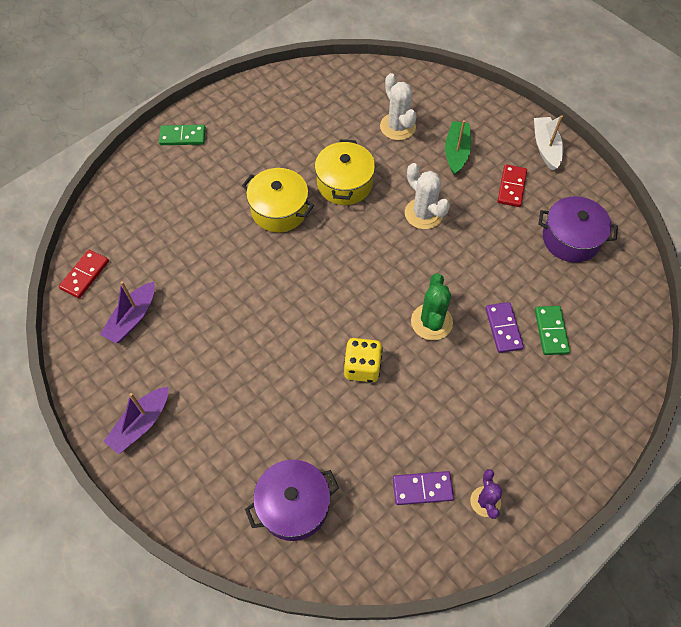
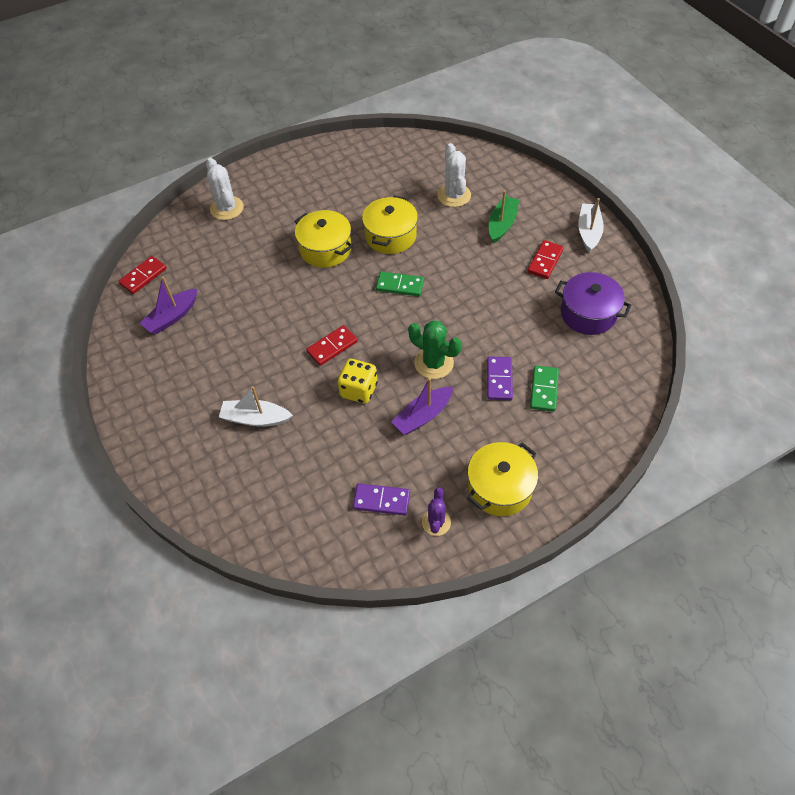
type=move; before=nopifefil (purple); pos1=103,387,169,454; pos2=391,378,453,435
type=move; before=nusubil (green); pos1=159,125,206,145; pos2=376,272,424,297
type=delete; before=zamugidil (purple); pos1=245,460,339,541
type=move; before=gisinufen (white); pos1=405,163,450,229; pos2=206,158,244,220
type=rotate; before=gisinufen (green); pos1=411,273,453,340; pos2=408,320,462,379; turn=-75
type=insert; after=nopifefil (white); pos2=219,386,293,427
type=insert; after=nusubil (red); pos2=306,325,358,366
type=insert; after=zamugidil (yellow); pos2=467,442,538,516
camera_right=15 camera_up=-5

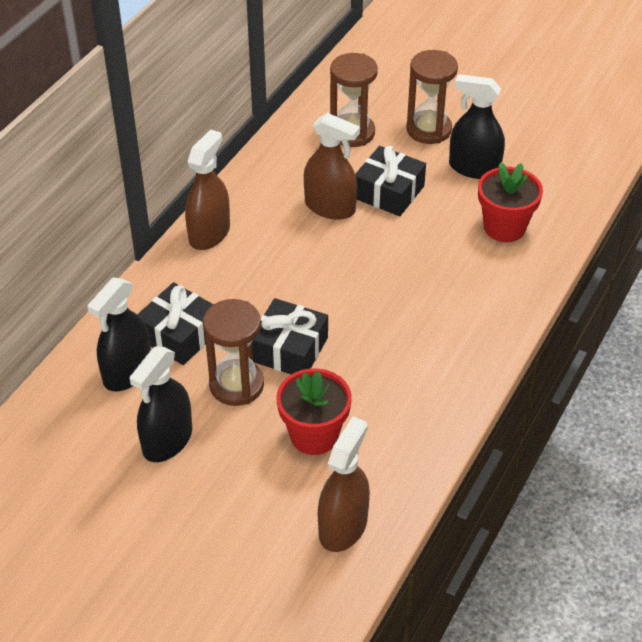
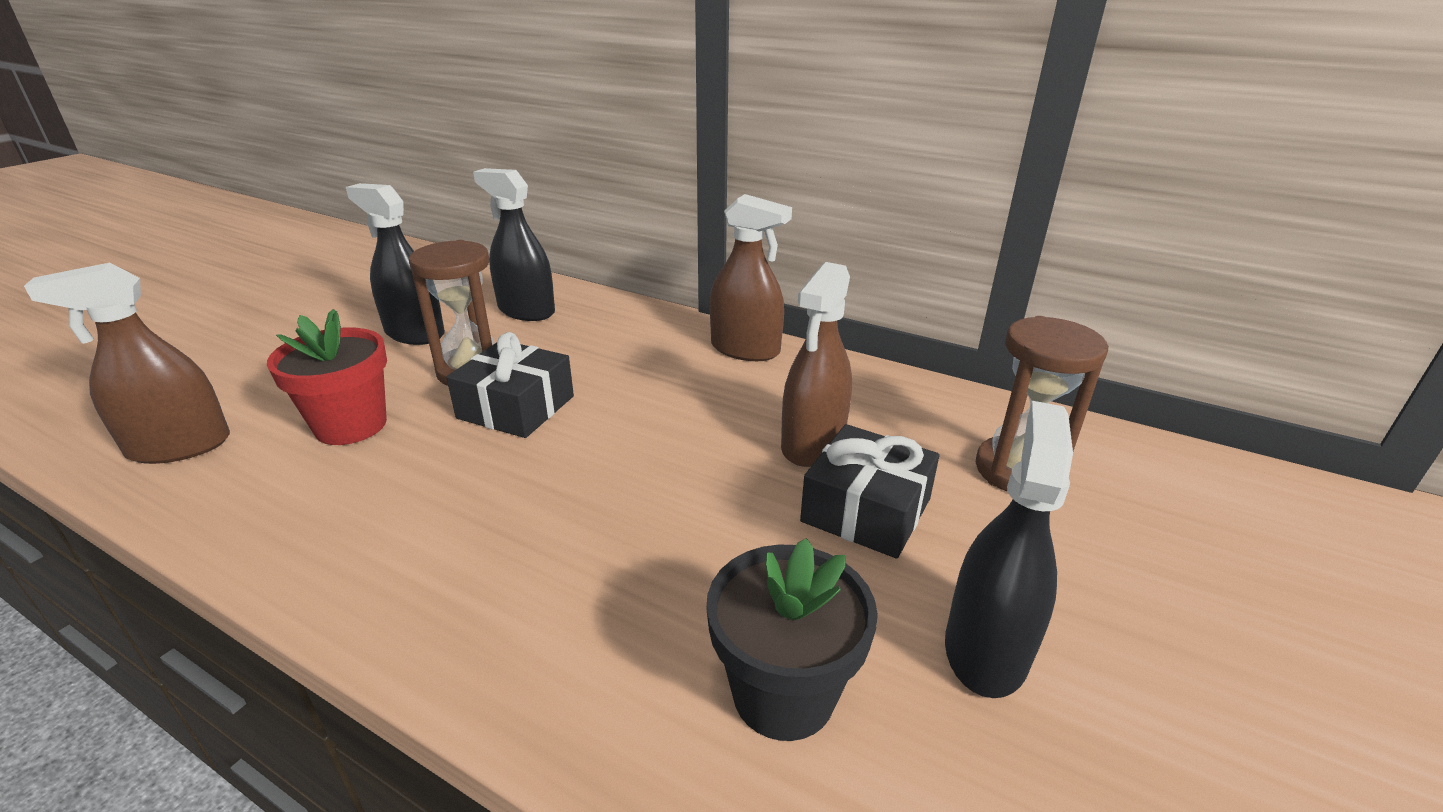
type=delete; before=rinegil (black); pos1=137,282,214,365
type=rotate; before=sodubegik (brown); pos1=318,417,370,552; pos2=24,263,230,464; turn=135
type=delete; before=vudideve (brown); pos1=406,50,458,144
type=recolor; before=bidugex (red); after=bidugex (black); pos1=478,162,543,242; pos2=706,538,878,741
camera_right=90 camera_up=-15

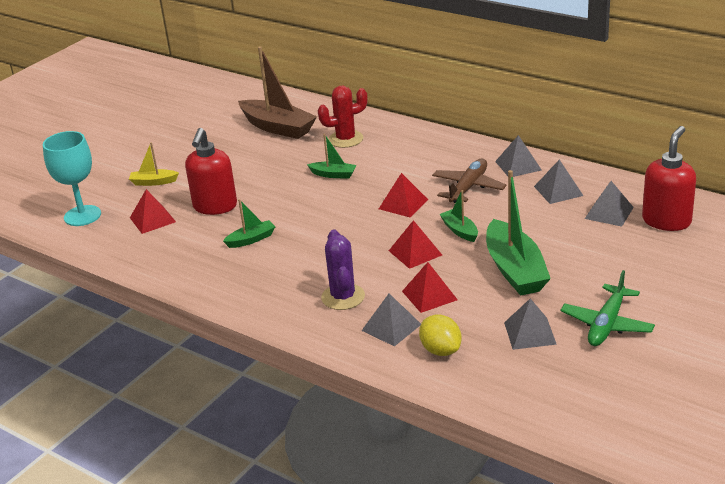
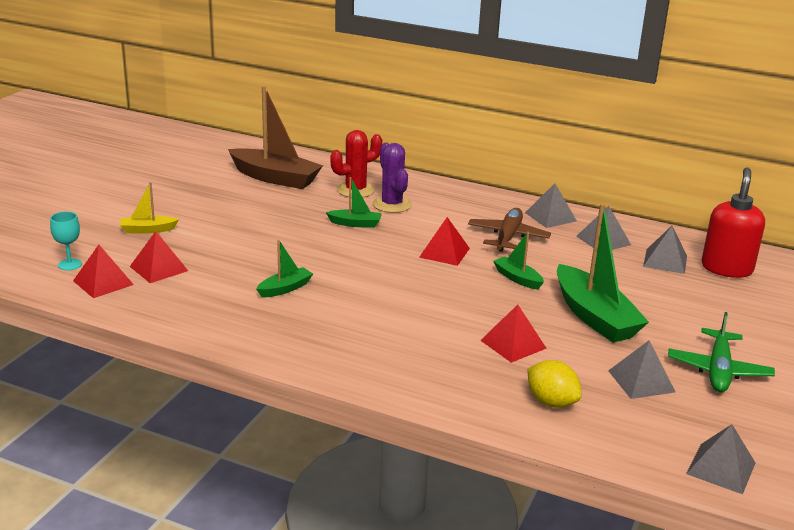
type=resize; before=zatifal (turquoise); pos1=43,131,101,226; pos2=50,212,82,270; scale=0.52
type=delete; before=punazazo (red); pos1=185,128,237,215
type=move; before=gisinufen (purple); pos1=321,229,365,310; pos2=373,143,412,213
type=move; before=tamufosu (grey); pos1=361,294,421,347; pos2=686,424,755,494
type=move; before=tamufosu (red); pos1=389,220,442,269; pos2=73,245,134,298
camera_right=-15 camera_up=-5

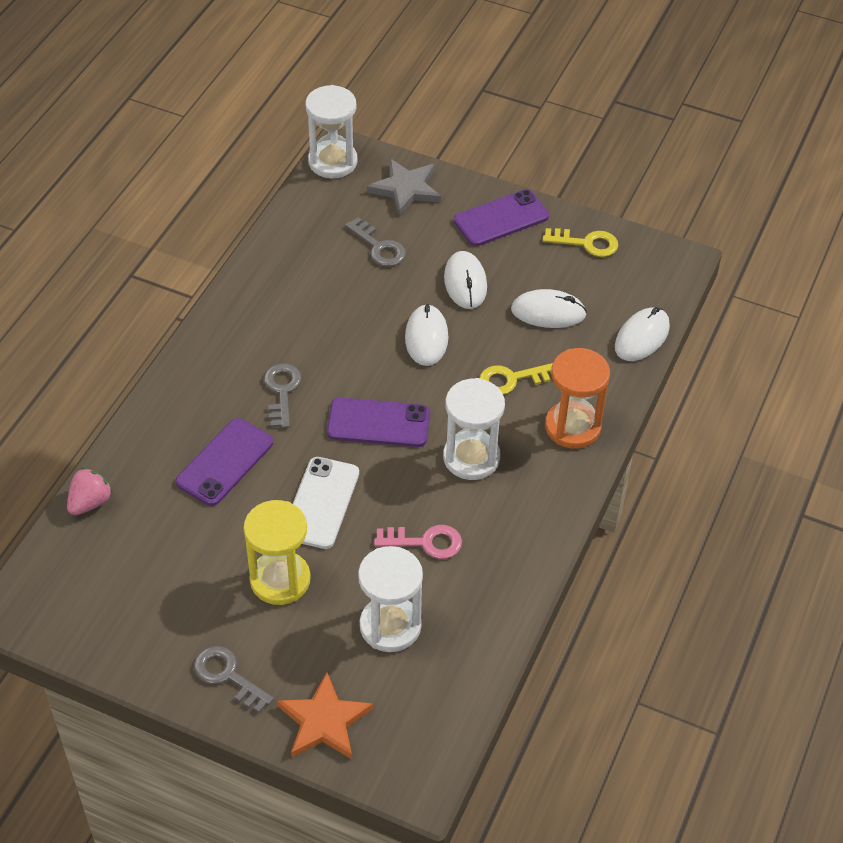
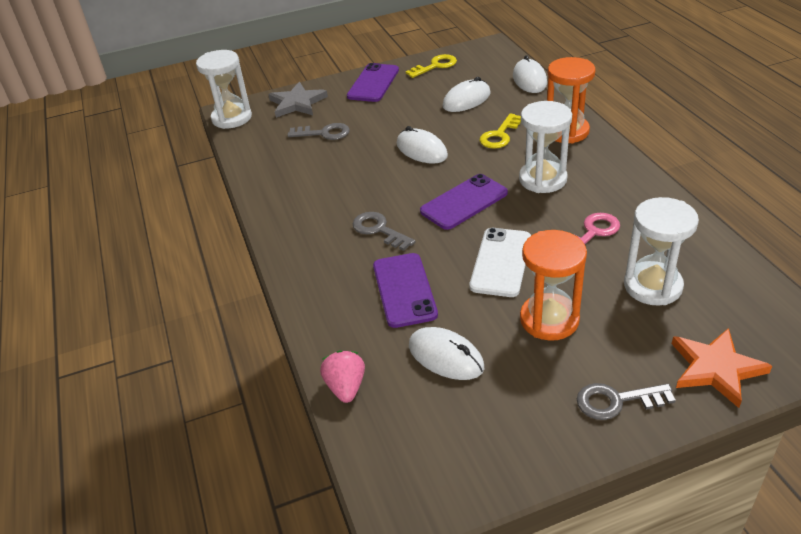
type=recolor; before=vudideve (yellow); after=vudideve (orange); pos1=244,500,311,605; pos2=520,230,587,341
type=rotate; before=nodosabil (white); pos1=293,457,359,549; pos2=470,228,531,297; turn=45
type=move; before=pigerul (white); pos1=444,251,487,309; pos2=409,327,484,380
camera_right=-40 camera_up=-10

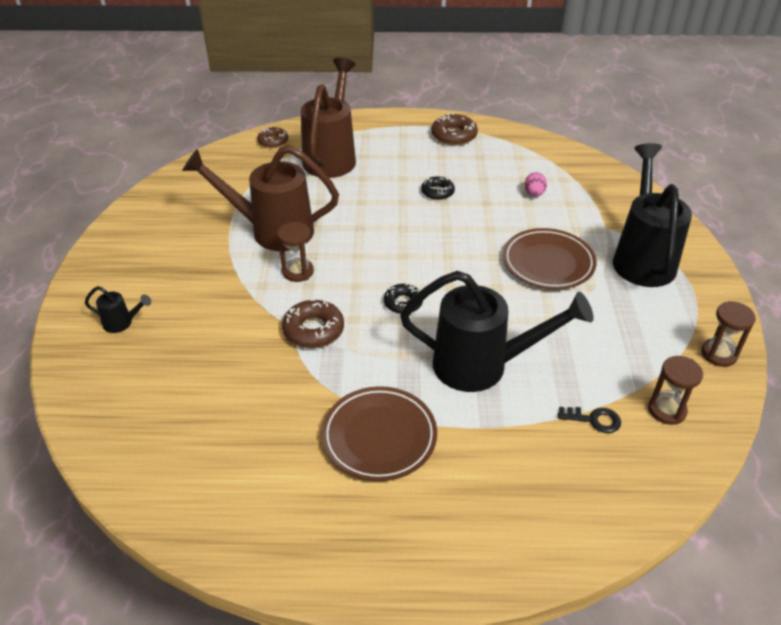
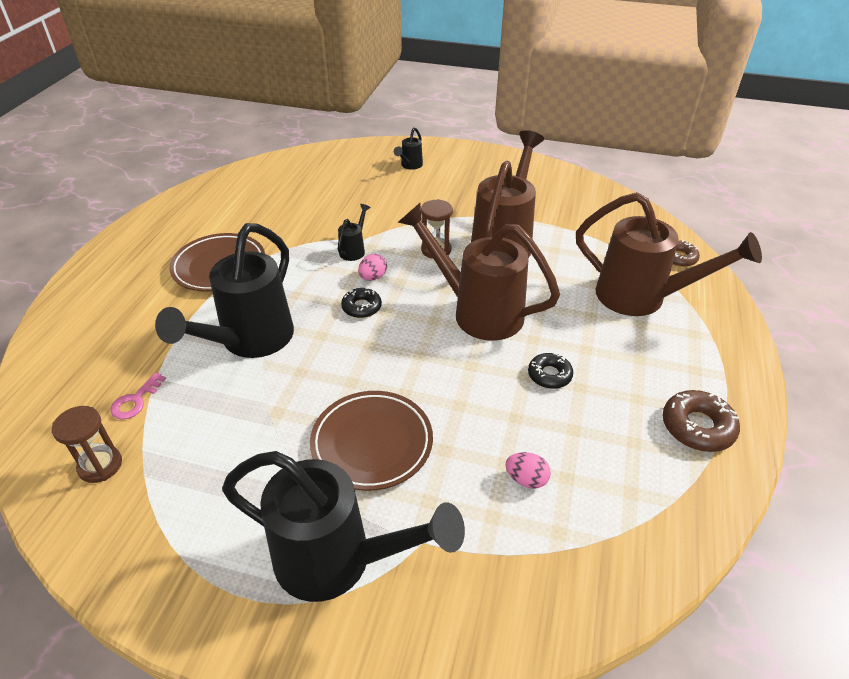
type=replace; before=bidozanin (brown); after=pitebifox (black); pos1=282,299,344,348; pos2=338,204,371,261
type=recolor; before=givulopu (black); after=givulopu (pink); pos1=557,407,621,433; pos2=110,372,166,419
type=delete; before=vudideve (brown); pos1=701,301,756,367
type=insert; after=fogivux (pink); pos2=358,254,387,281
type=insert; after=pitebifox (brown); pos2=398,203,560,341
camera_right=105 camera_up=0

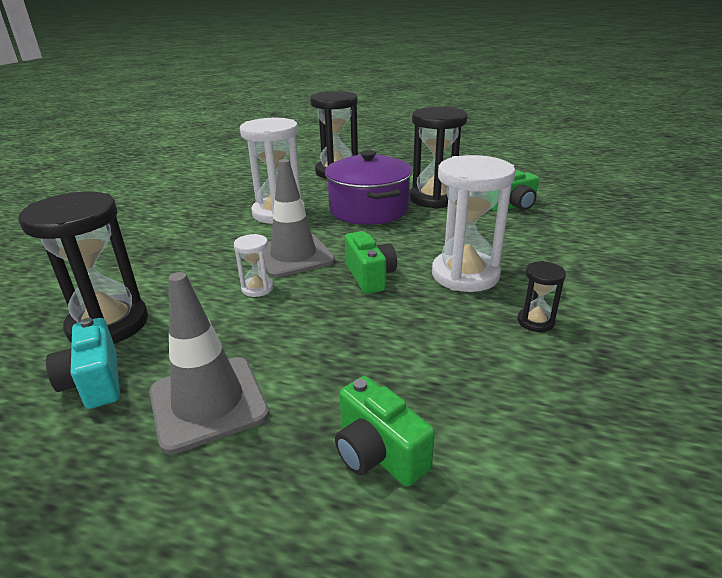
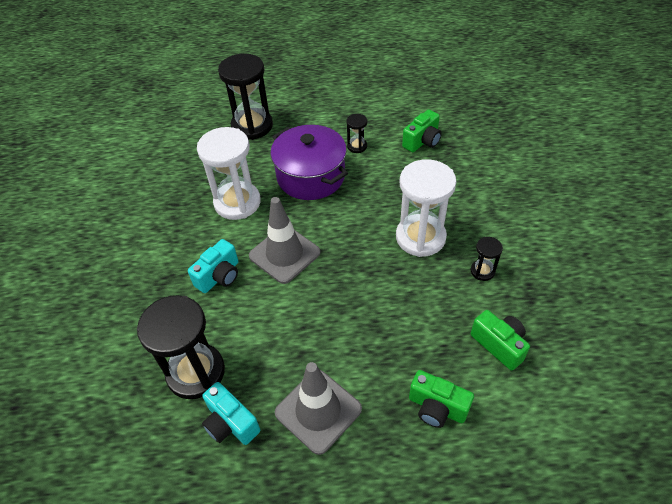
type=delete; before=vudideve (white); pos1=234,234,274,297
type=move; before=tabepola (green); pos1=345,231,397,294; pos2=470,310,530,371
type=resize; before=vudideve (black); pos1=410,107,467,209; pos2=346,114,367,153; scale=0.46
type=insert; after=tabepola (turquoise); pos2=188,239,239,293
camera_right=-20 camera_up=20

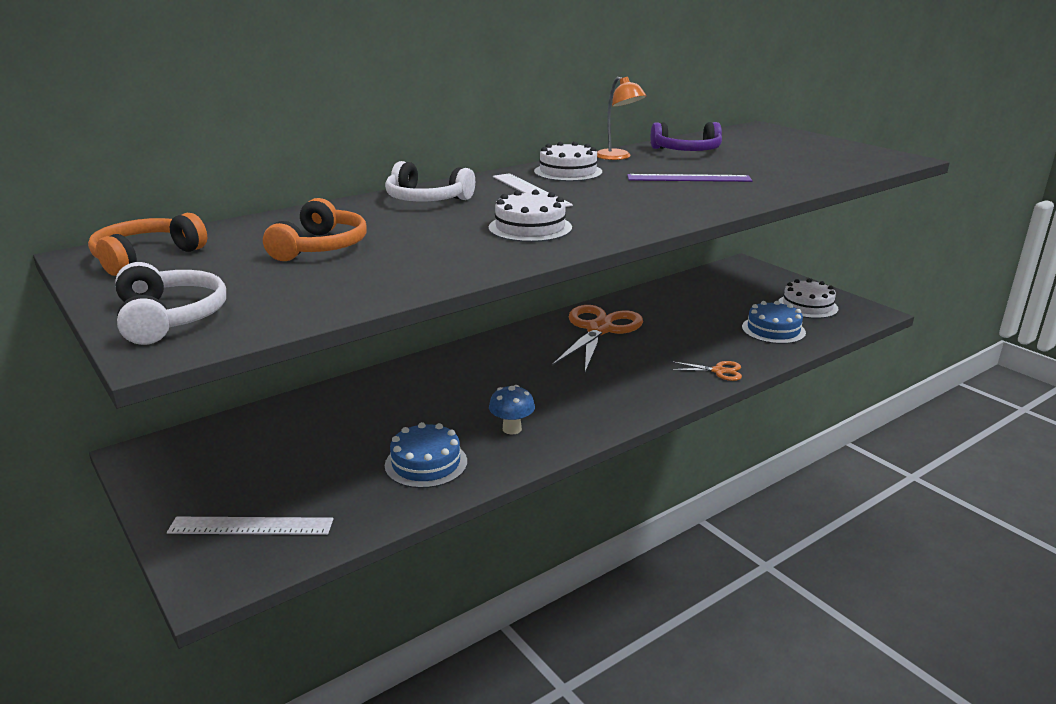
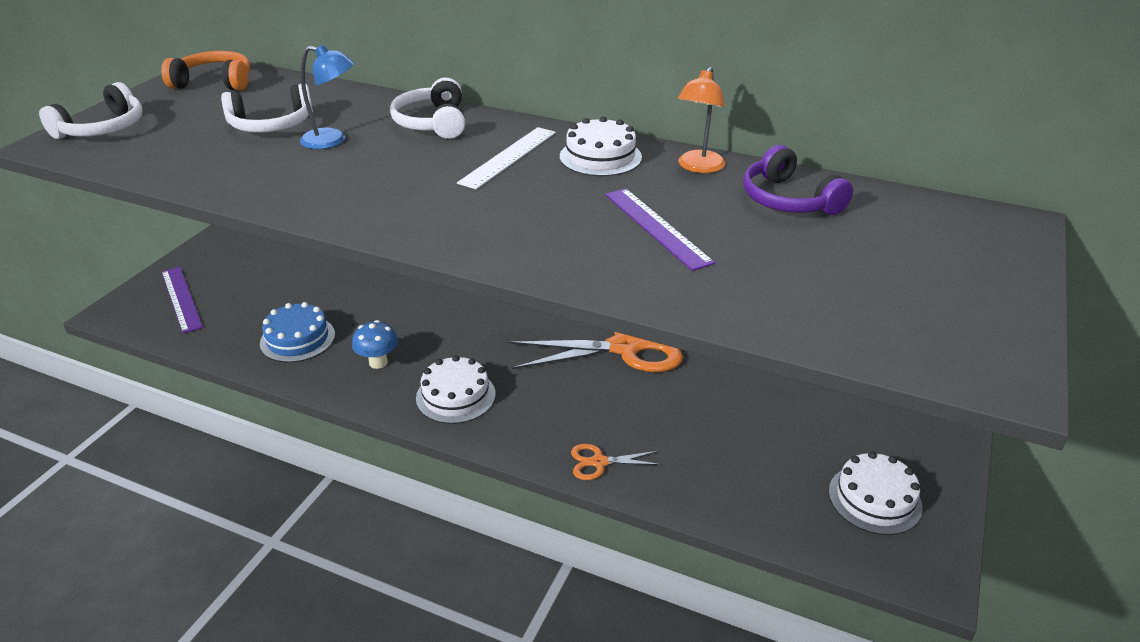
type=recolor; before=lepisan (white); after=lepisan (purple); pos1=167,517,333,535; pos2=162,267,203,334
type=recolor; before=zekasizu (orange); after=zekasizu (white); pos1=263,198,367,261; pos2=221,84,313,133
type=move; before=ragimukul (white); pos1=488,190,572,242; pos2=416,355,496,424
type=rotate; before=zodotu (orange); pos1=670,361,742,381; pos2=571,444,662,480; turn=105
type=delete; before=ragimukul (blue); pos1=742,301,806,344
type=insert; after=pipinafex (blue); pos2=300,45,354,149
camera_right=60 camera_up=10

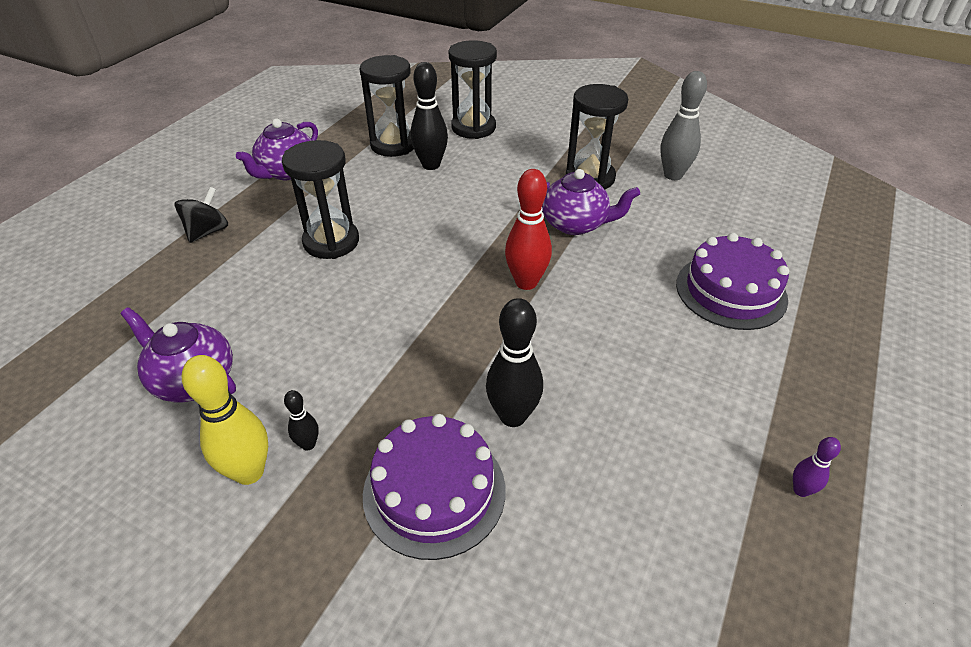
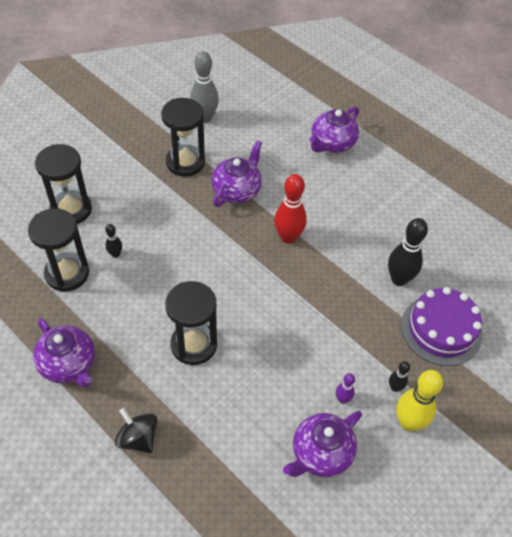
type=resize; before=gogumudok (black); pos1=411,62,448,170; pos2=105,224,122,258; scale=0.51
type=replace; before=ragimukul (purple); after=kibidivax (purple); pos1=676,233,789,330; pos2=310,107,359,153
type=move; before=gogumudok (purple); pos1=793,437,841,497; pos2=336,373,355,404
camera_right=-75 camera_up=10

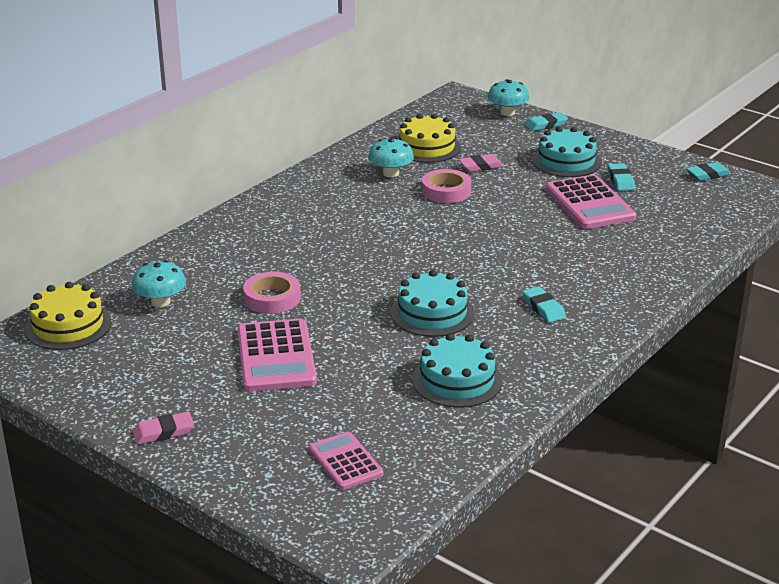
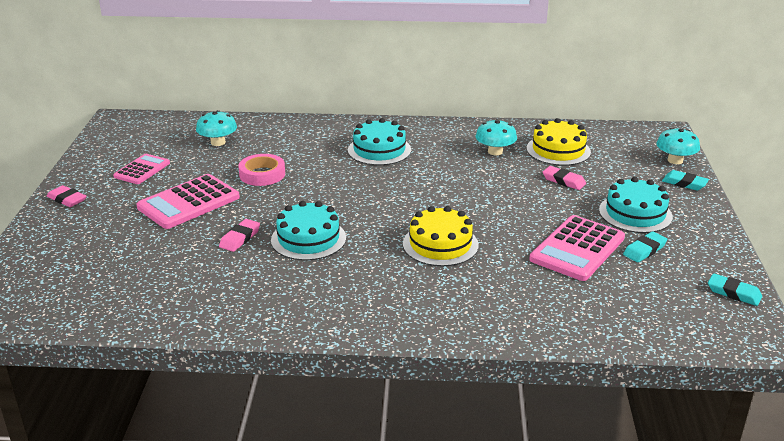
type=move; before=ragimukul (yellow); pos1=25,282,112,350; pos2=403,206,479,266
type=move; before=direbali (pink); pos1=309,432,383,490; pos2=113,154,170,184
type=move; before=ragimukul (turquoise); pos1=412,333,503,408; pos2=348,118,411,165
type=delete; before=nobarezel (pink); pos1=422,169,472,203
type=delete; before=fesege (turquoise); pos1=522,286,566,323
type=insert; after=fesege (pink); pos2=219,219,260,252
camera_right=55 camera_up=0

